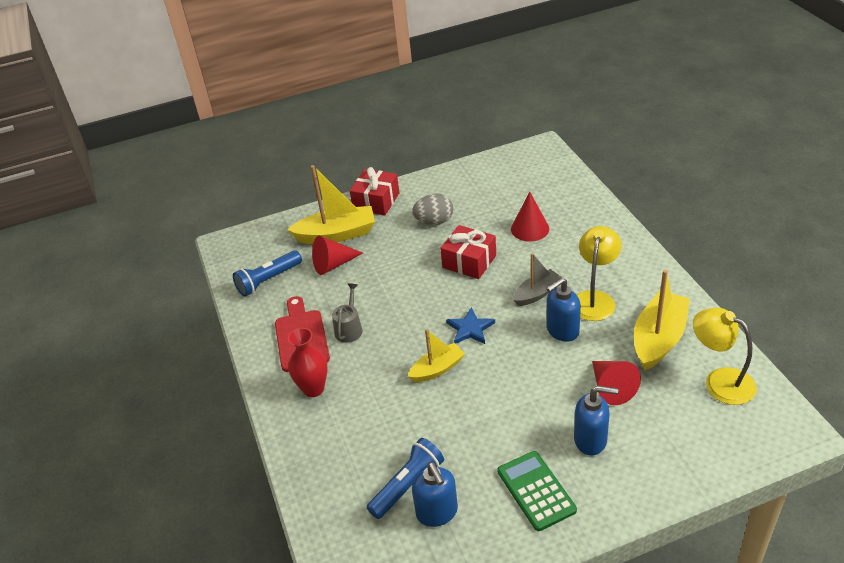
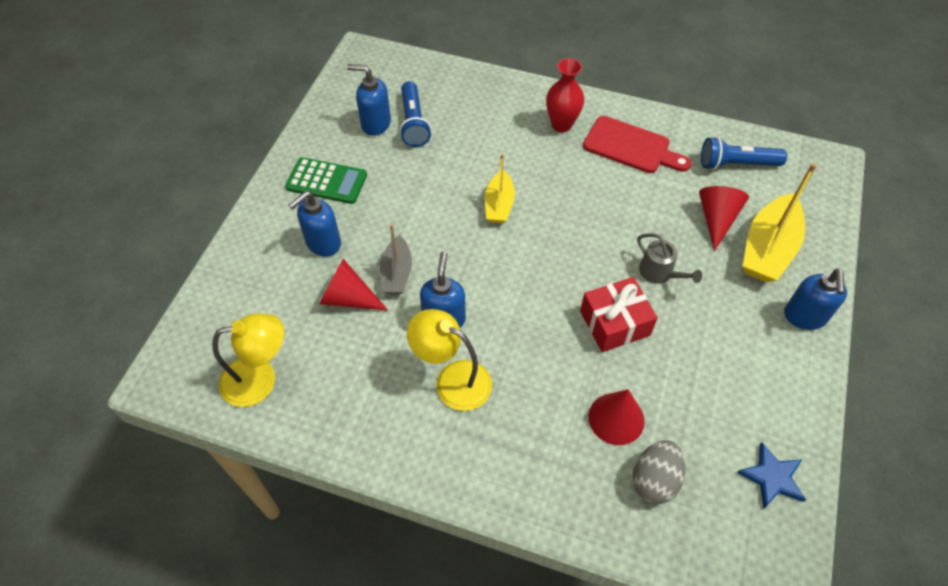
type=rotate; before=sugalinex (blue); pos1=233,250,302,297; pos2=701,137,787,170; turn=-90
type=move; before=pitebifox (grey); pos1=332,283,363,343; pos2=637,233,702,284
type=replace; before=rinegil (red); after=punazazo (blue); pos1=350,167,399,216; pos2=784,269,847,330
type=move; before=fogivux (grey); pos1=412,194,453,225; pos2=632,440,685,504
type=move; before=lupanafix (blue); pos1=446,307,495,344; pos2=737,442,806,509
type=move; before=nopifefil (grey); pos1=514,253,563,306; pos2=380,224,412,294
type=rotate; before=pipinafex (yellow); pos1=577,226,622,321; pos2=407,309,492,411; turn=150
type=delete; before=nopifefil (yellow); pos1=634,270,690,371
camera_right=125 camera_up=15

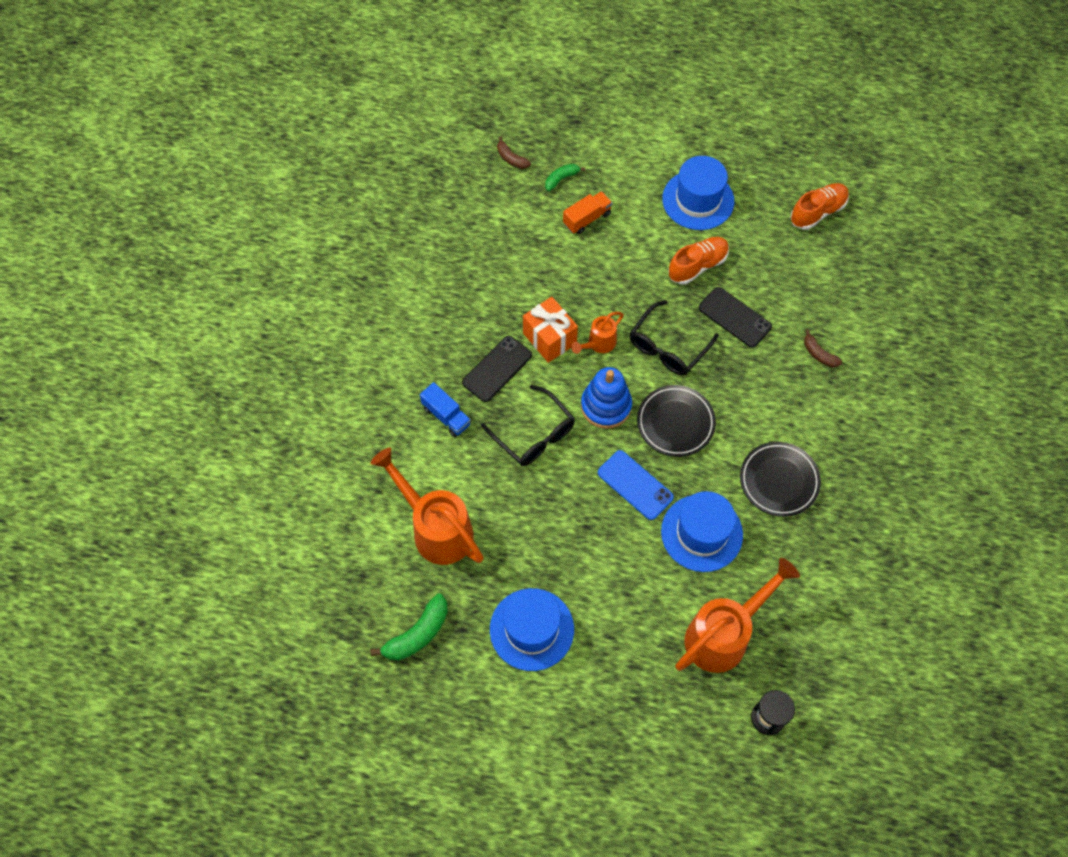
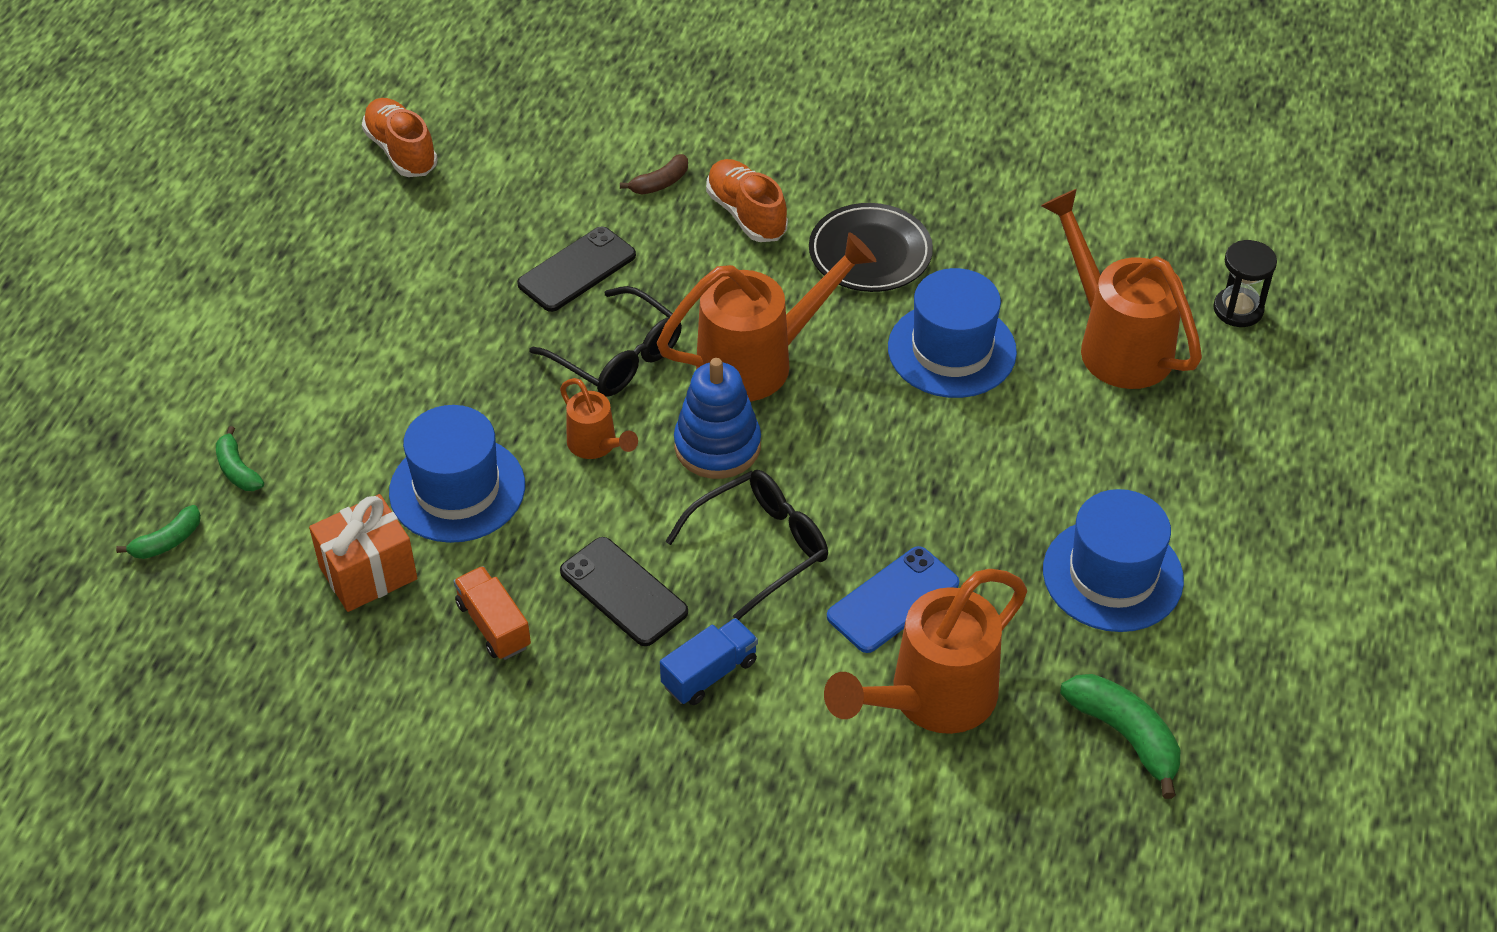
type=recolor; before=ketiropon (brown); after=ketiropon (green); pos1=497,137,531,169; pos2=116,505,201,559
type=move; before=rinegil (orange); pos1=523,297,578,363; pos2=309,494,417,612
type=move; before=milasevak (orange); pos1=563,191,612,234; pos2=454,566,531,660
type=move; before=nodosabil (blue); pos1=598,450,674,520; pos2=827,546,959,653
type=replace; before=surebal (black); after=pitebifox (orange); pos1=637,385,716,457; pos2=657,232,876,401
type=move; before=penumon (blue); pos1=662,156,734,230; pos2=389,405,525,543
type=move; before=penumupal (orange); pos1=668,237,729,284; pos2=706,159,788,242
camera_right=-85 camera_up=-15

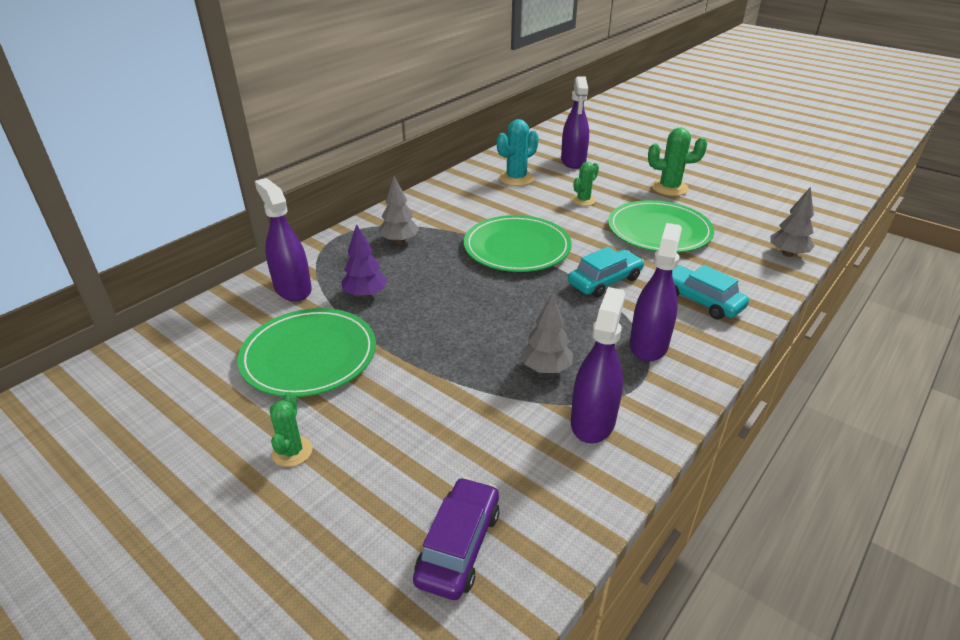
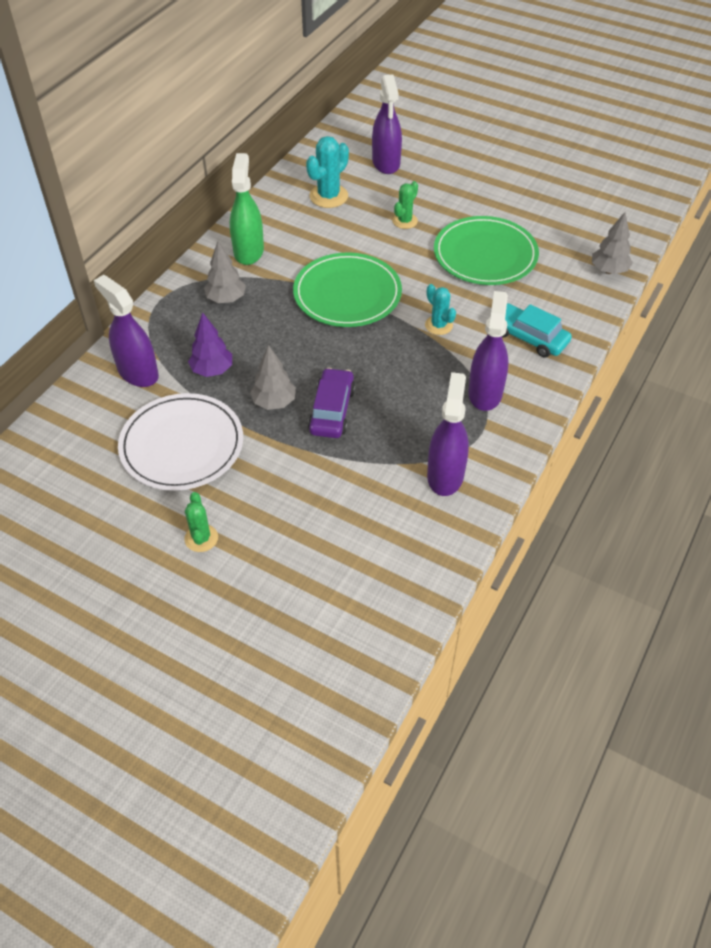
type=recolor; before=surebal (green); after=surebal (white); pos1=237,308,376,397; pos2=118,393,243,491
type=move; before=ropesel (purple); pos1=413,477,499,600; pos2=308,368,355,438
type=move; before=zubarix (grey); pos1=521,293,573,373; pos2=250,345,296,410
type=replace; before=ropesel (turquoise); after=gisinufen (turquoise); pos1=568,247,644,297; pos2=425,284,456,335
type=delete; before=gisinufen (green); pos1=648,127,707,196
type=insert; after=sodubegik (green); pos2=230,153,264,265
camera_right=-10 camera_up=15

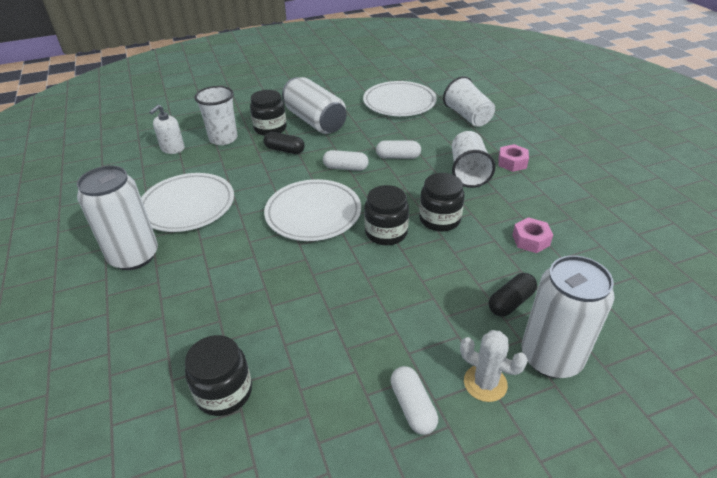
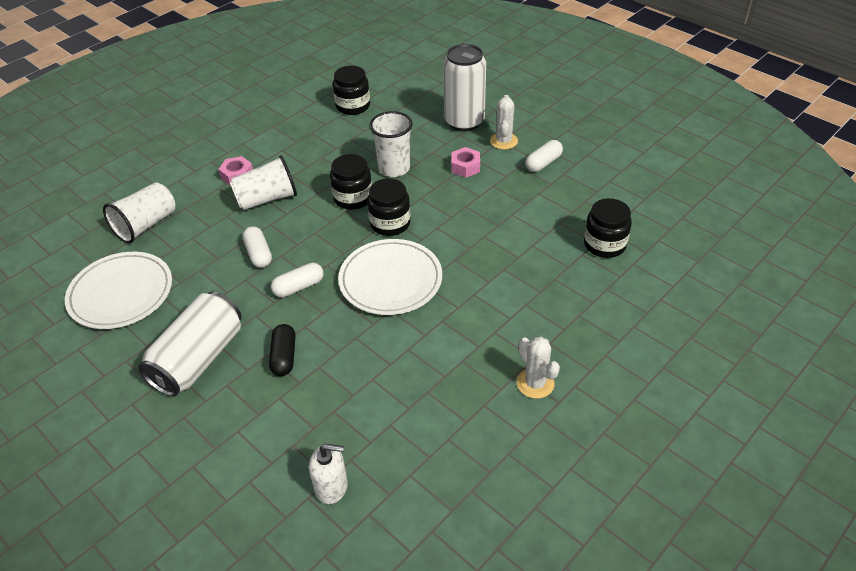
type=replace; before=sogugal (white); after=gisinufen (white); pos1=77,166,158,270; pos2=517,337,560,399
type=delete; before=surebal (white); pos1=141,173,234,232
type=move; before=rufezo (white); pos1=194,86,238,145; pos2=369,111,413,177
type=move; before=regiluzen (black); pos1=250,90,287,136; pos2=333,66,370,115
type=rotate; before=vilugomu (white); pos1=323,150,369,171; pos2=271,263,323,297; turn=75
type=delete; before=vilugomu (black); pos1=489,273,537,317
type=move; before=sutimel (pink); pos1=512,217,553,253; pos2=451,147,480,178
camera_right=-115 camera_up=5

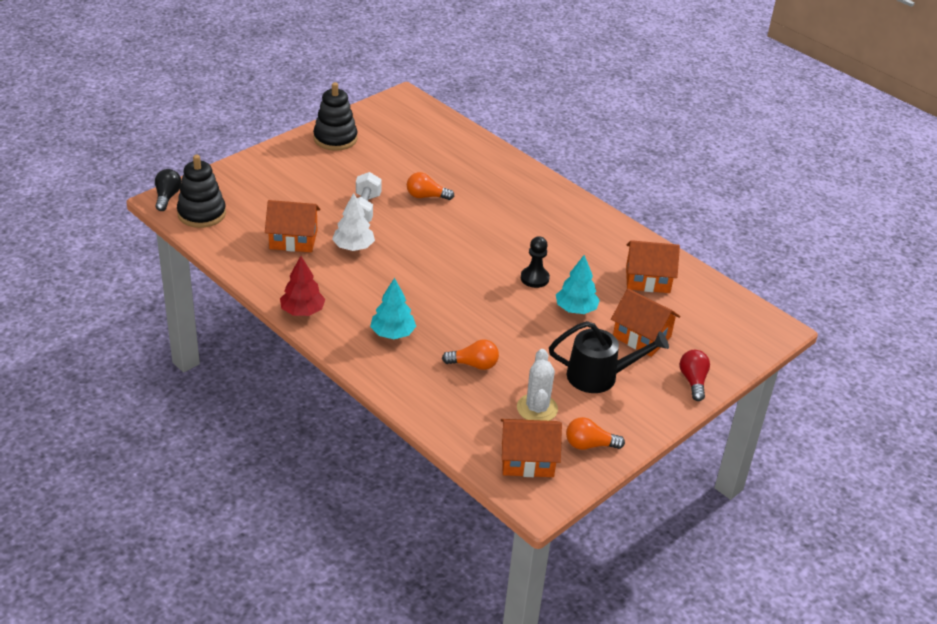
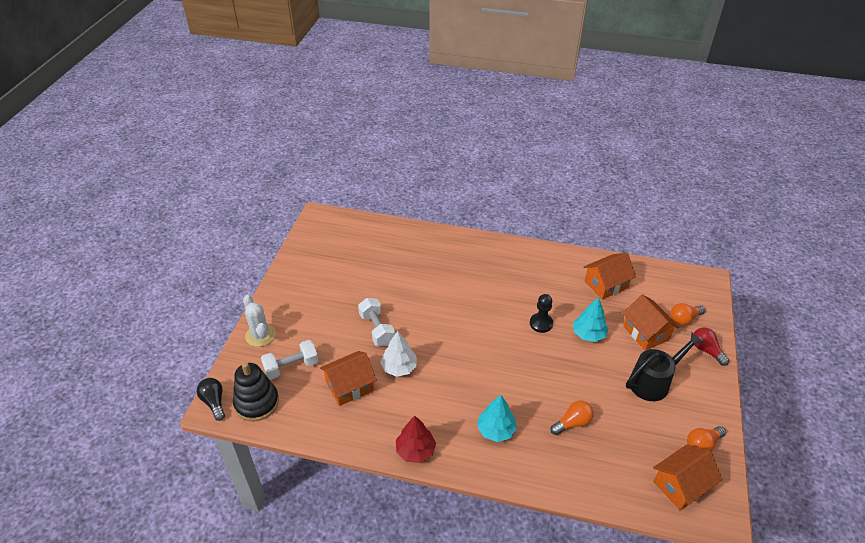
type=delete; before=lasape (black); pos1=313,82,357,151
type=move; before=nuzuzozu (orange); pos1=407,172,454,200; pos2=670,303,705,326
type=move; before=gisinufen (white); pos1=517,349,558,421; pos2=243,295,276,347
type=rotate; before=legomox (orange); pos1=611,289,681,357; pos2=623,294,679,350; turn=60
type=insert; after=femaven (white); pos2=261,340,319,380
camera_right=-30 camera_up=5

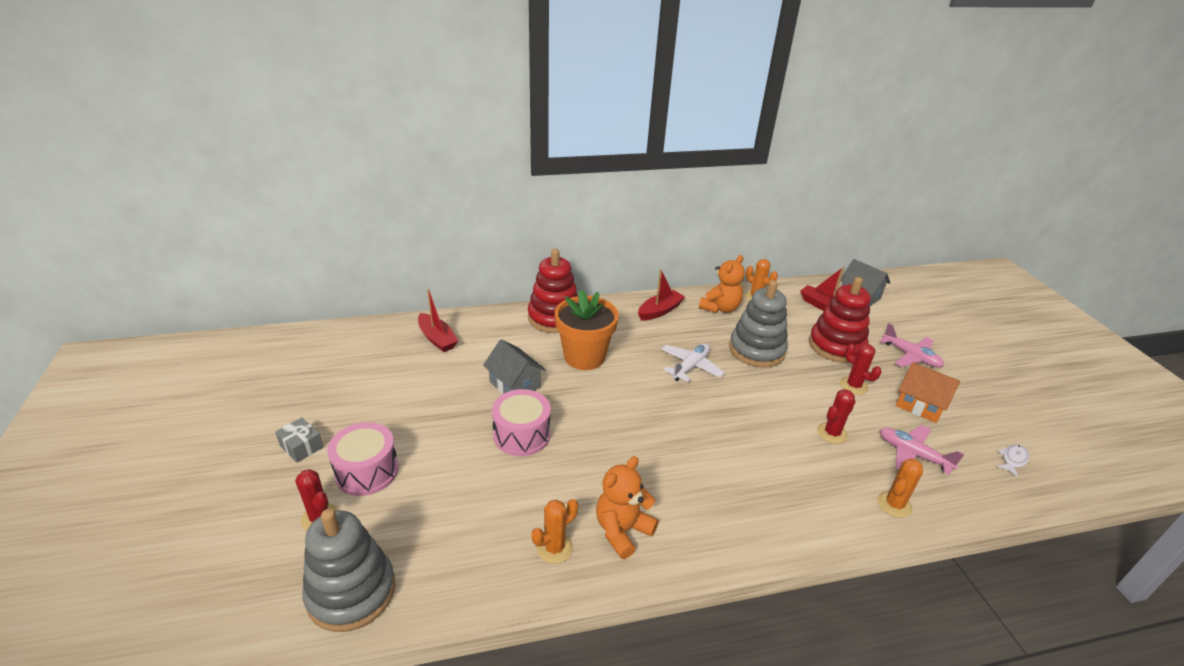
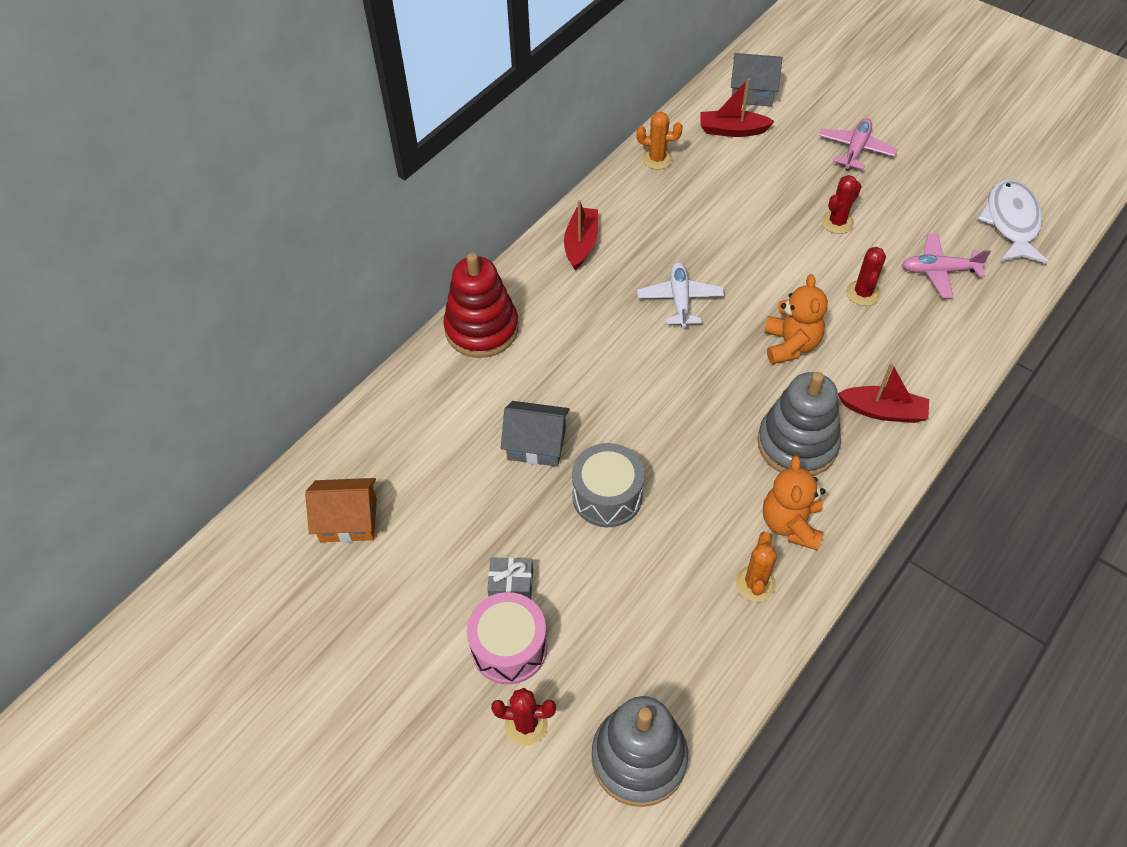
type=move; before=rinegil (grey); pos1=275,417,323,463; pos2=487,557,533,599
type=move; before=nopifefil (red); pos1=418,289,458,352; pos2=838,363,929,423
type=recolor; before=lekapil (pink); after=lekapil (grey); pos1=492,389,551,456; pos2=572,443,644,527
type=delete; before=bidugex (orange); pos1=555,289,619,370
type=move; before=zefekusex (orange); pos1=699,255,745,313; pos2=764,274,828,364
type=move; before=lasape (grey); pos1=729,280,788,368; pos2=757,372,841,476
type=delete; before=lasape (red); pos1=809,277,871,363
type=rotate; before=gisinufen (red); pos1=840,343,881,395; pos2=822,175,862,234; turn=-60
type=delete; before=gisinufen (orange); pos1=877,458,923,518
type=rotate; before=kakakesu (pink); pos1=880,323,944,367; pos2=819,118,897,170; turn=-75
type=move; before=legomox (orange); pos1=896,362,960,423; pos2=305,478,377,543
type=resize; before=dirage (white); pos1=997,444,1029,477; pos2=978,179,1049,264; scale=2.24
camera_right=-35 camera_up=20

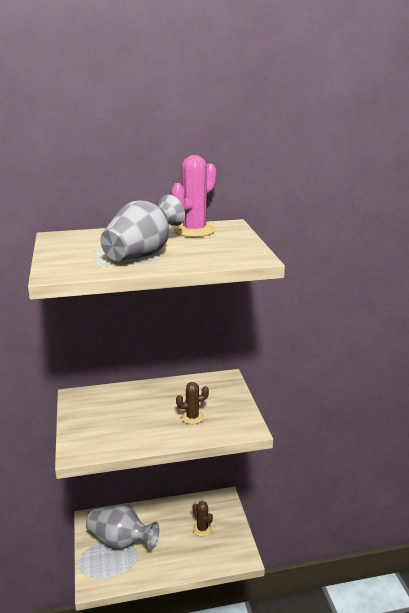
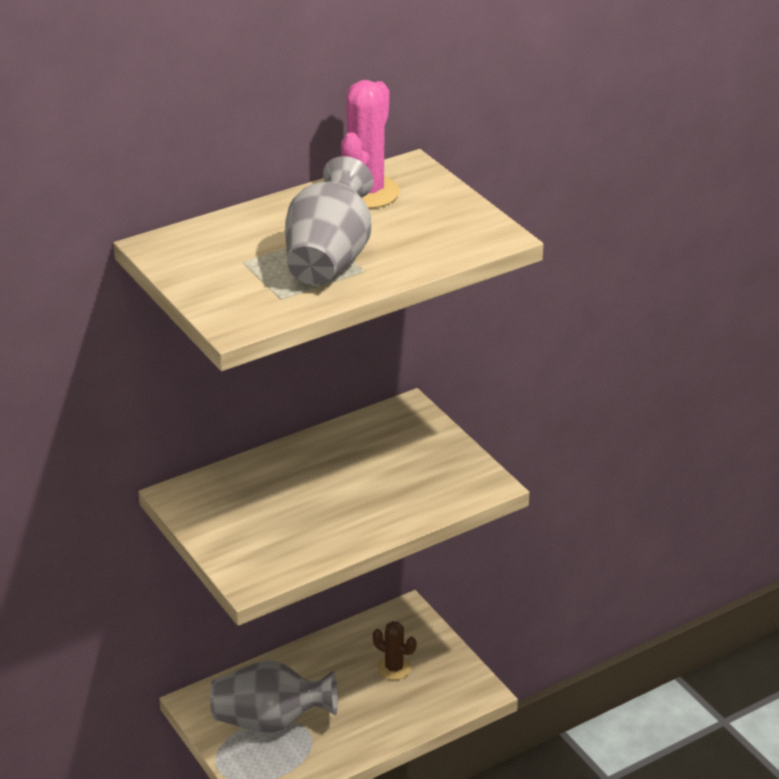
type=delete; before=gisinufen (brown); pos1=176,382,209,424
camera_right=-20 camera_up=10

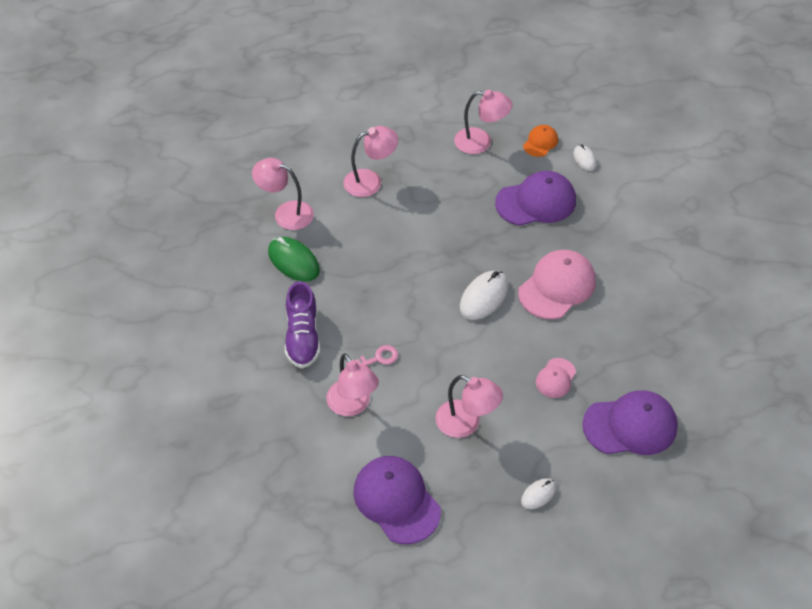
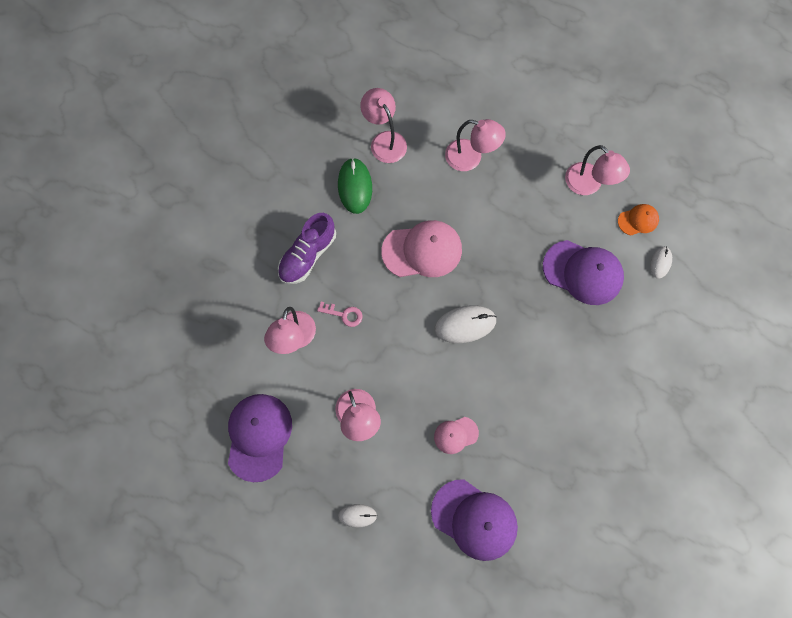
type=move; before=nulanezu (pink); pos1=518,250,596,319; pos2=381,220,462,277
camera_right=40 camera_up=20

